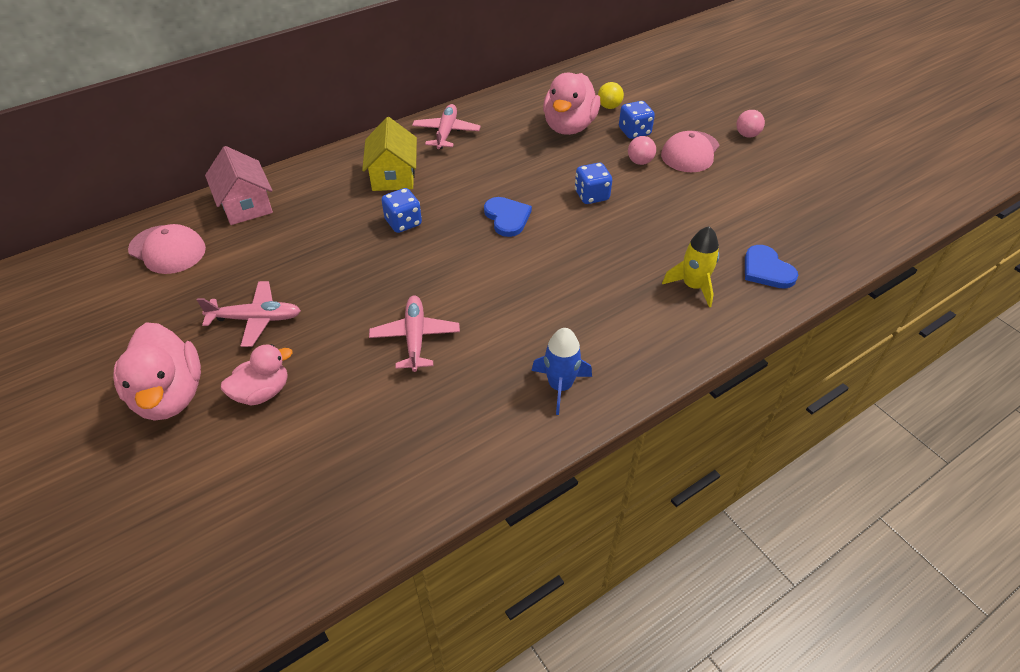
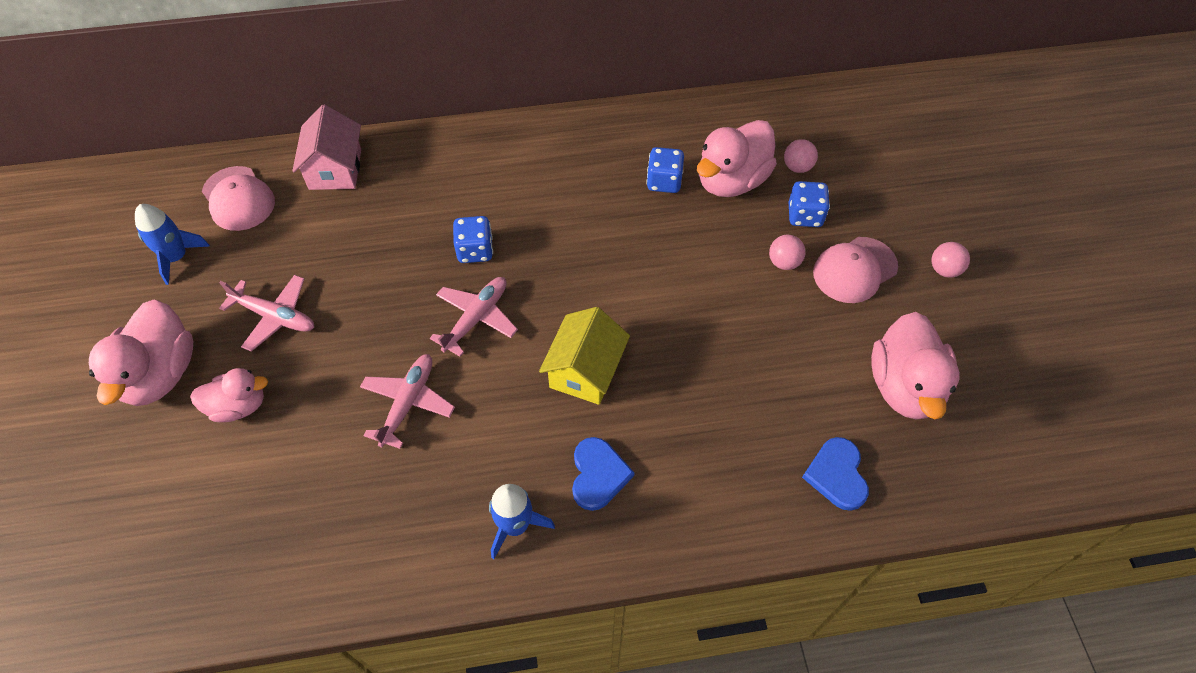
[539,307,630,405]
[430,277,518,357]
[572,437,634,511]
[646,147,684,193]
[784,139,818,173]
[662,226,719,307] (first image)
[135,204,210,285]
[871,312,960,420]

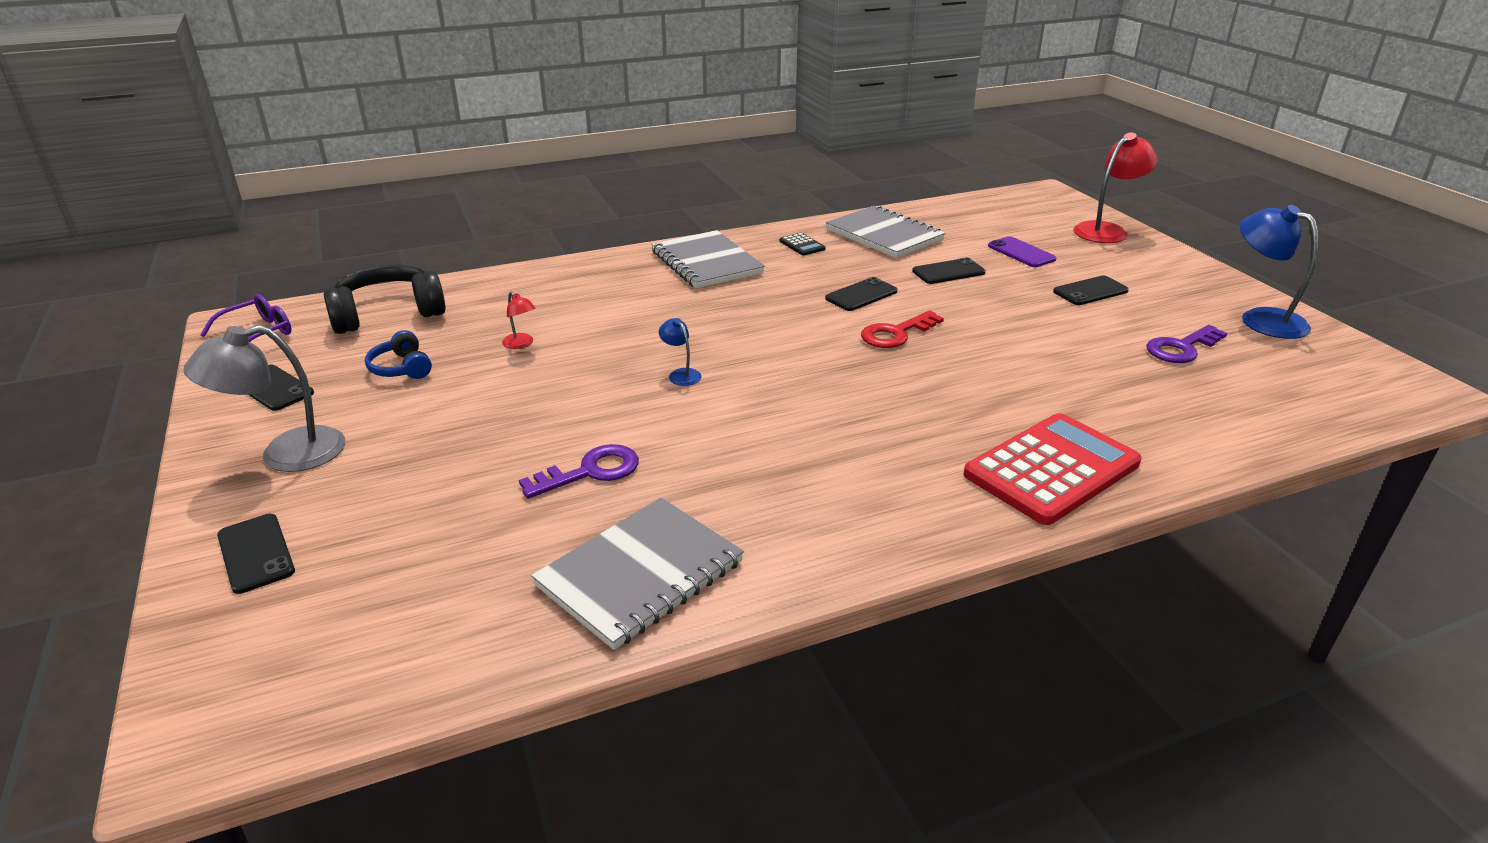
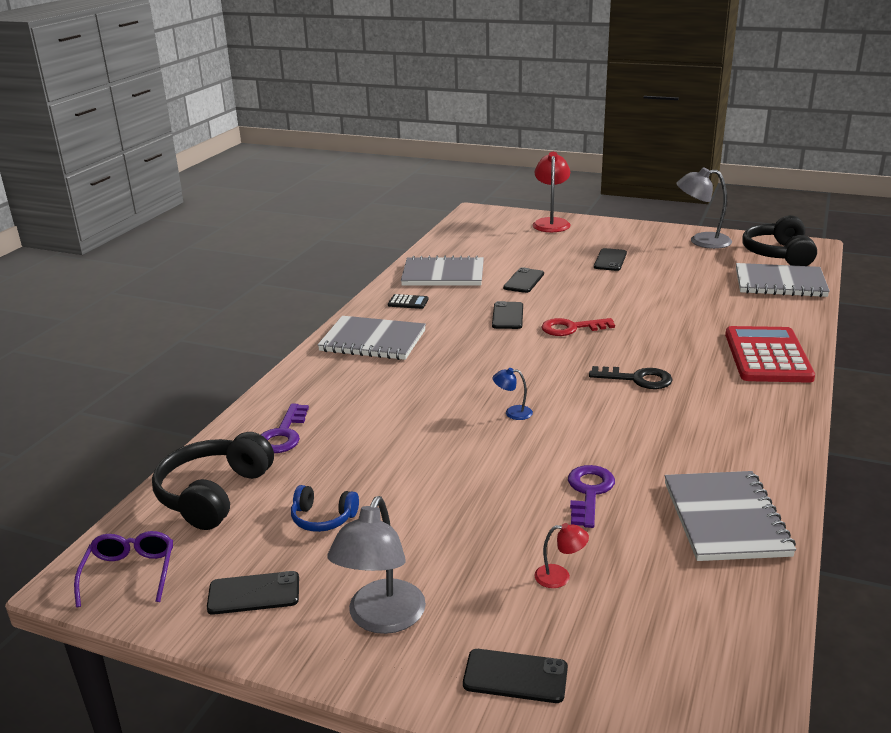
[534,523,589,588]
[541,318,615,336]
[988,236,1057,267] (first image)
[261,404,309,453]
[676,167,732,249]
[589,366,673,389]
[736,263,830,297]
[742,215,817,266]

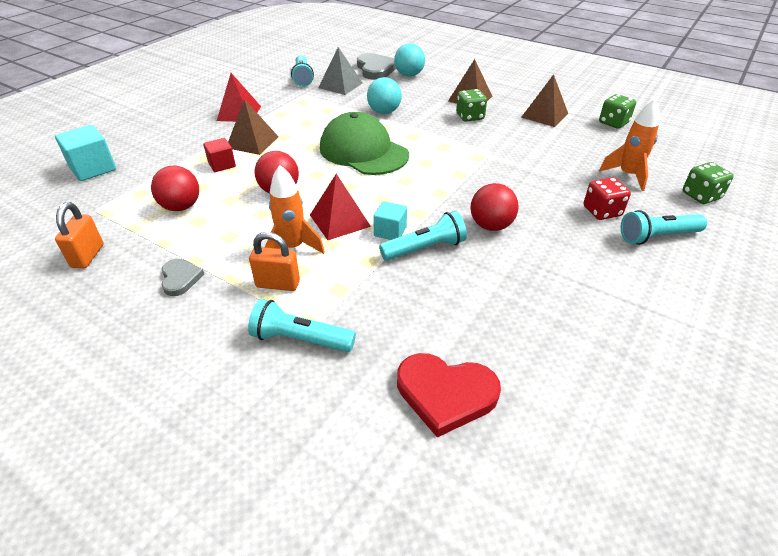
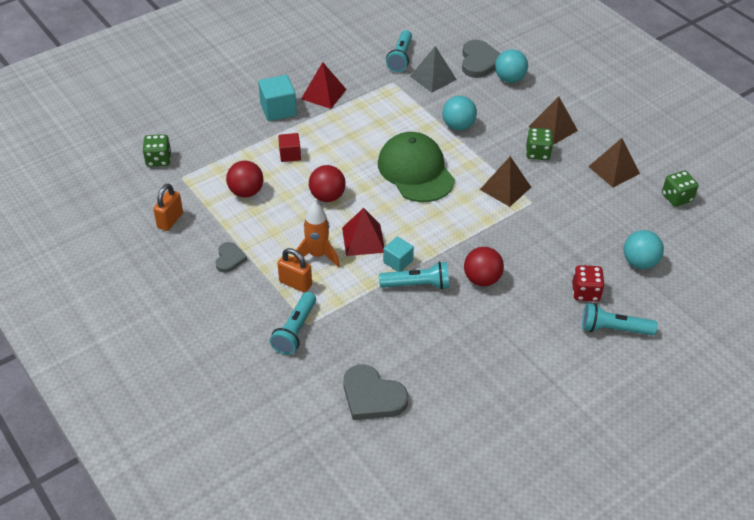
[258,75,297,121]
[480,156,531,207]
[270,292,316,355]
[344,365,408,420]
[623,230,664,269]
[143,134,171,167]

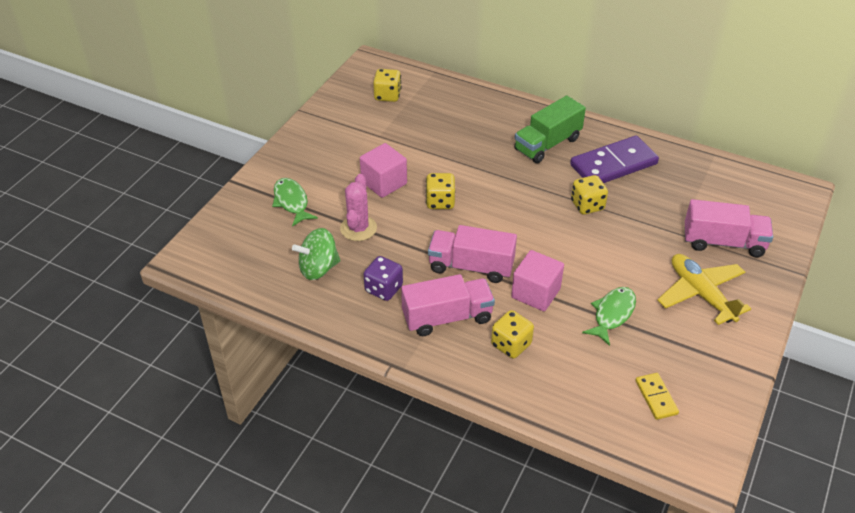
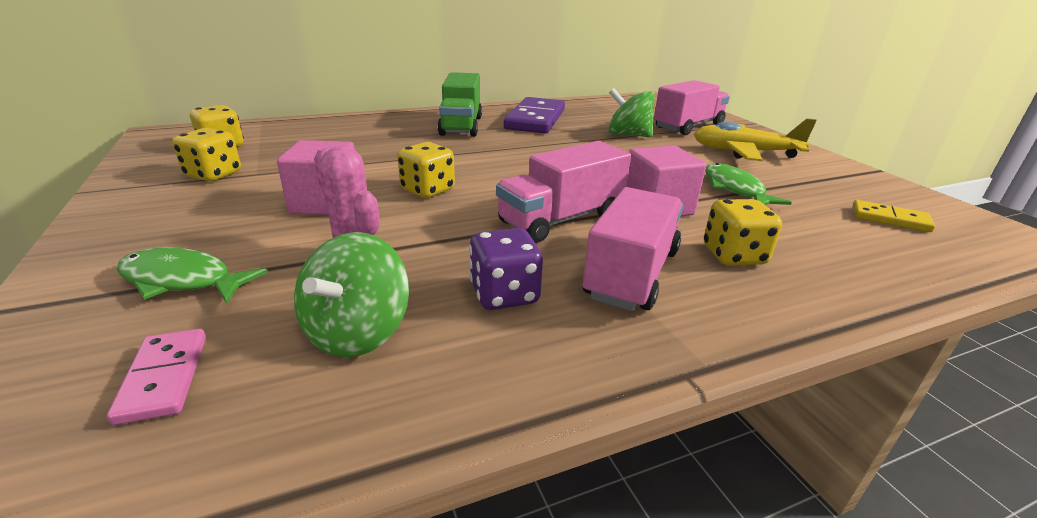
[172,128,241,181]
[107,329,206,425]
[609,88,655,138]

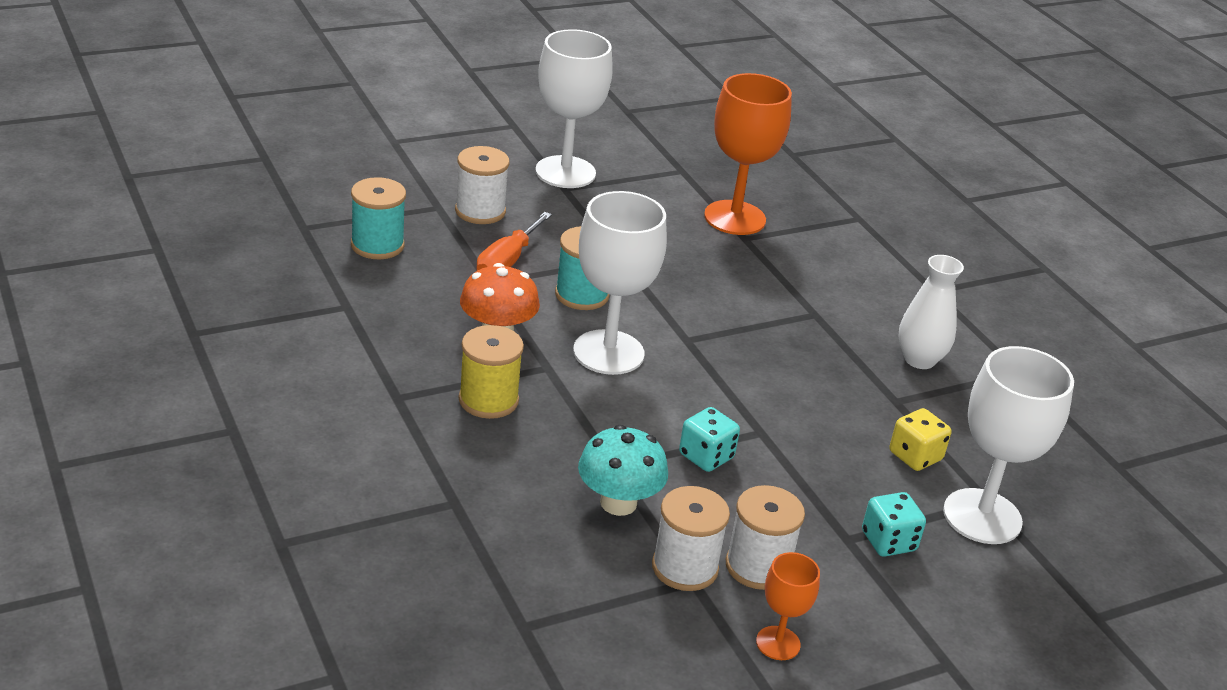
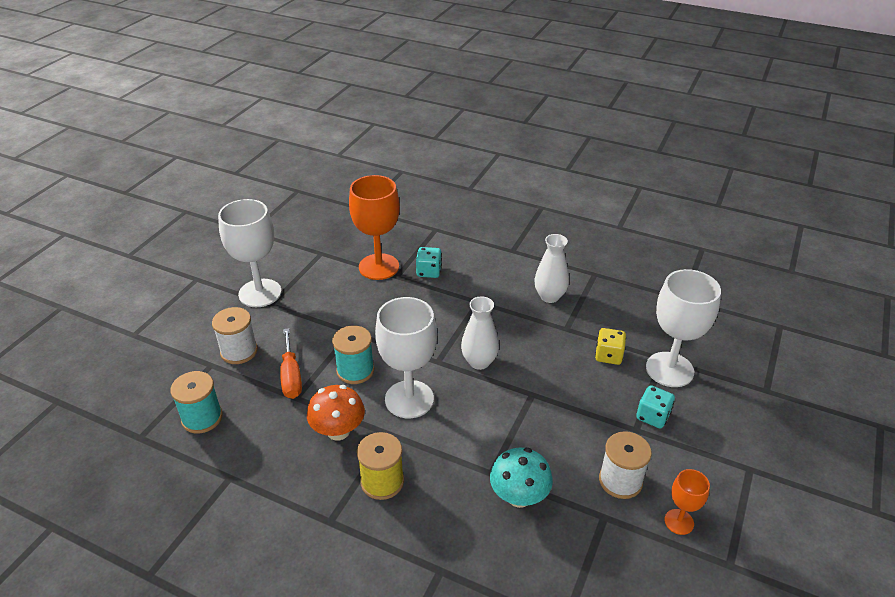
[652,486,730,591] (first image)
[416,247,442,278]
[461,296,499,370]

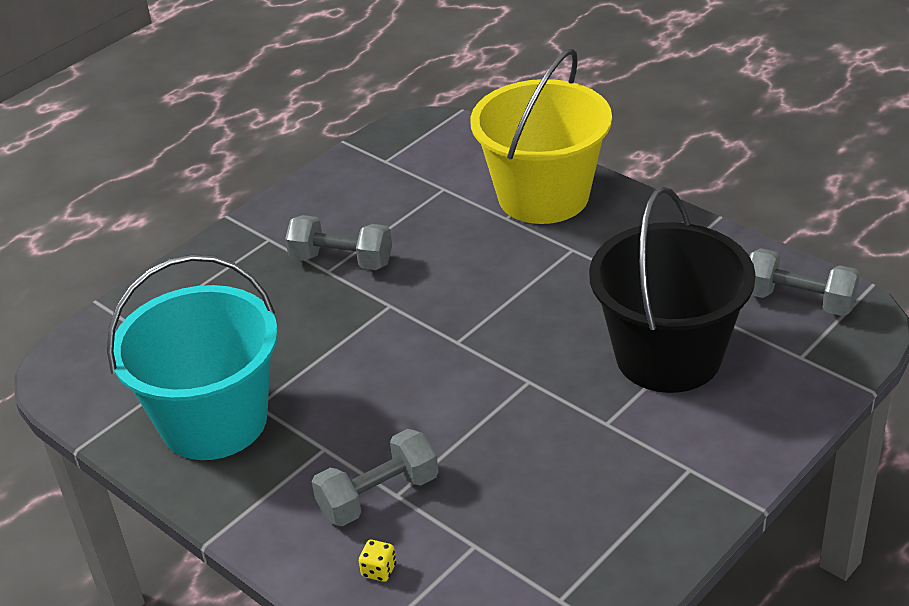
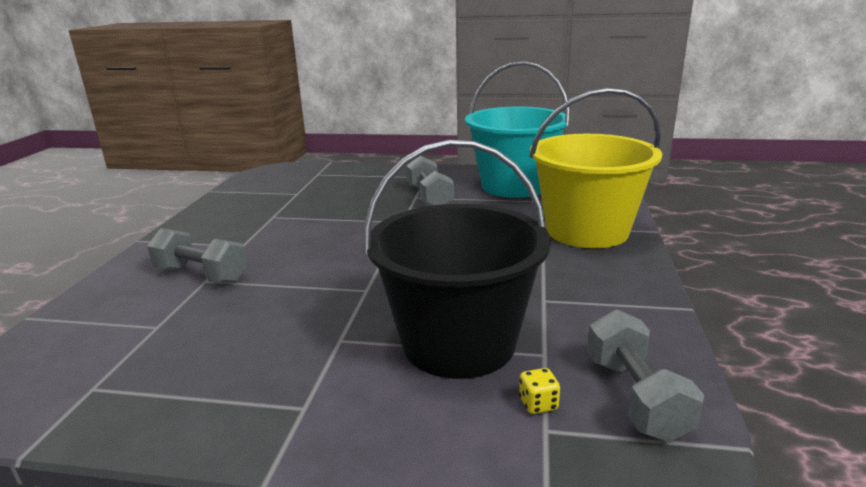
[465,61,570,198]
[519,368,560,414]

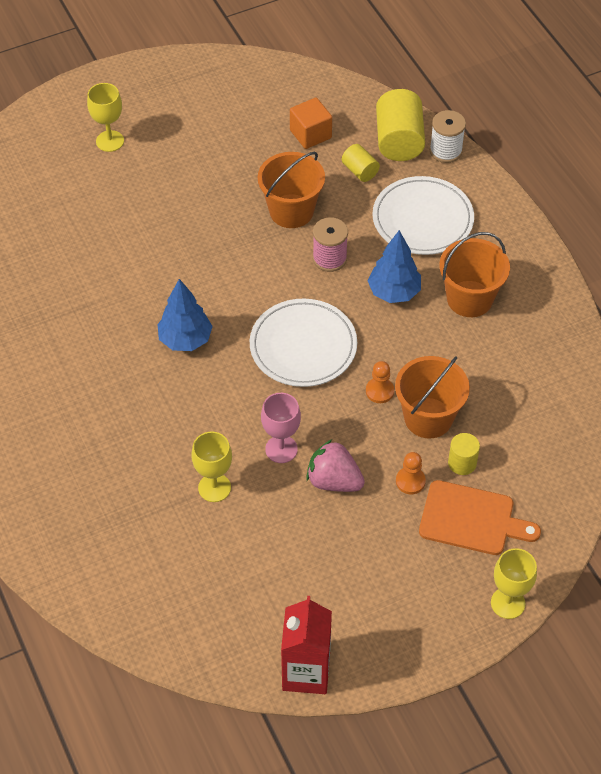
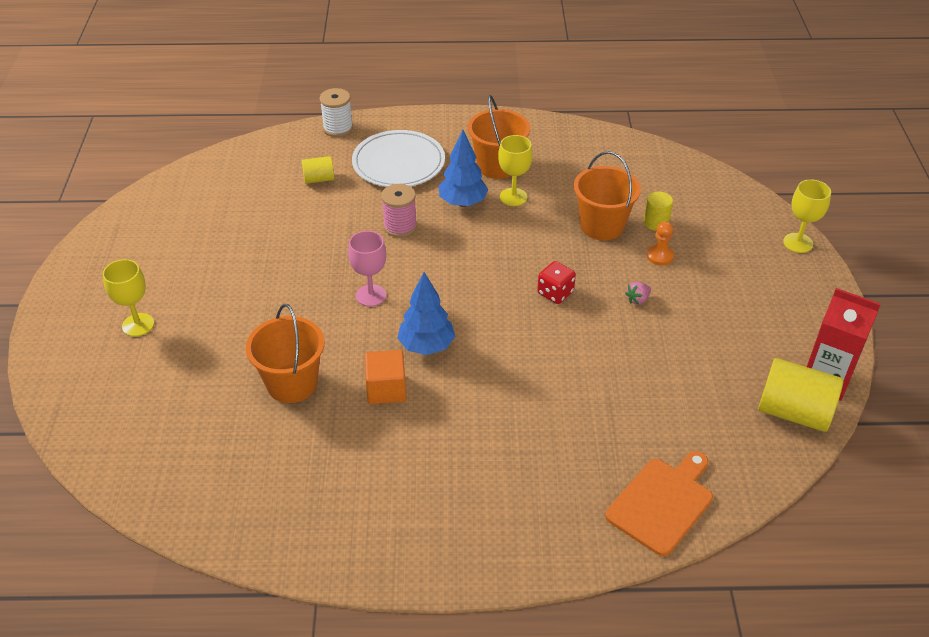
[498,135,533,206]
[250,299,357,387] (first image)
[246,304,325,403]
[348,231,386,307]
[365,350,406,404]
[625,282,651,305]
[366,361,394,403] (first image)
[758,358,843,432]
[605,451,713,556]
[537,261,576,304]

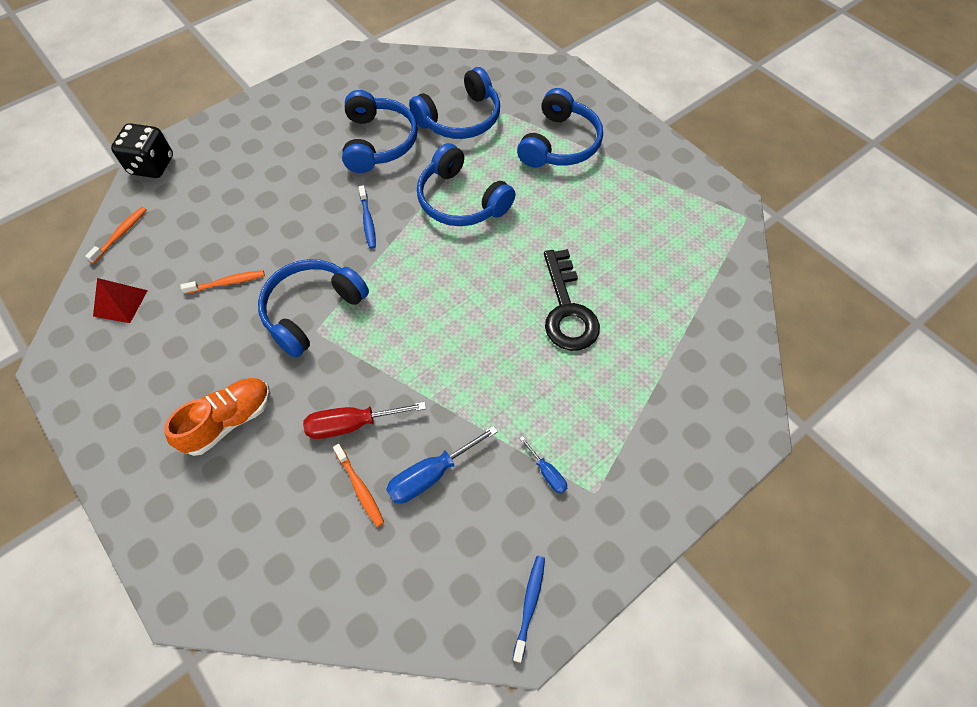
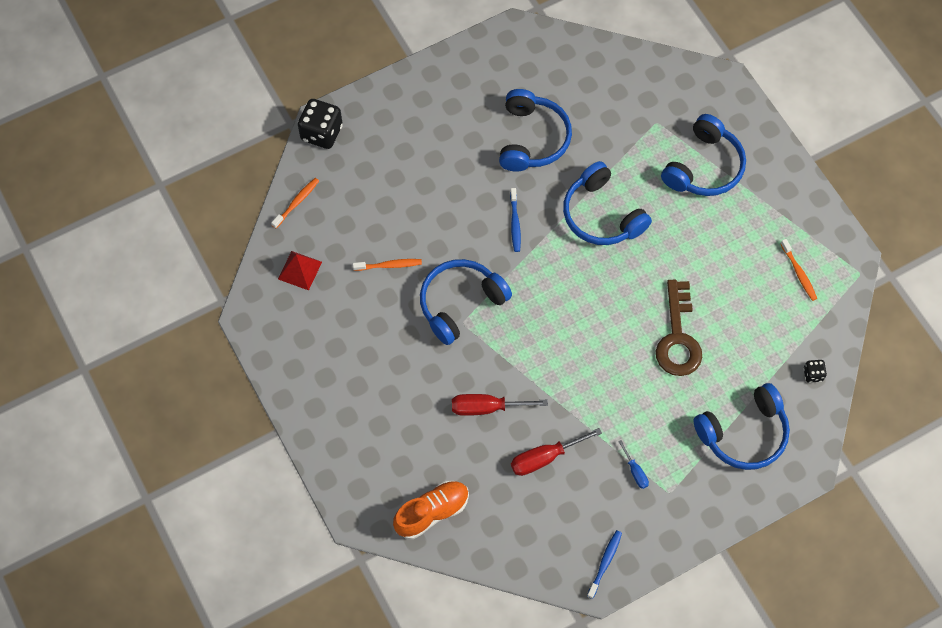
[393,481,469,539]
[780,239,817,301]
[511,428,602,476]
[693,383,790,470]
[656,280,702,376]
[803,360,827,383]

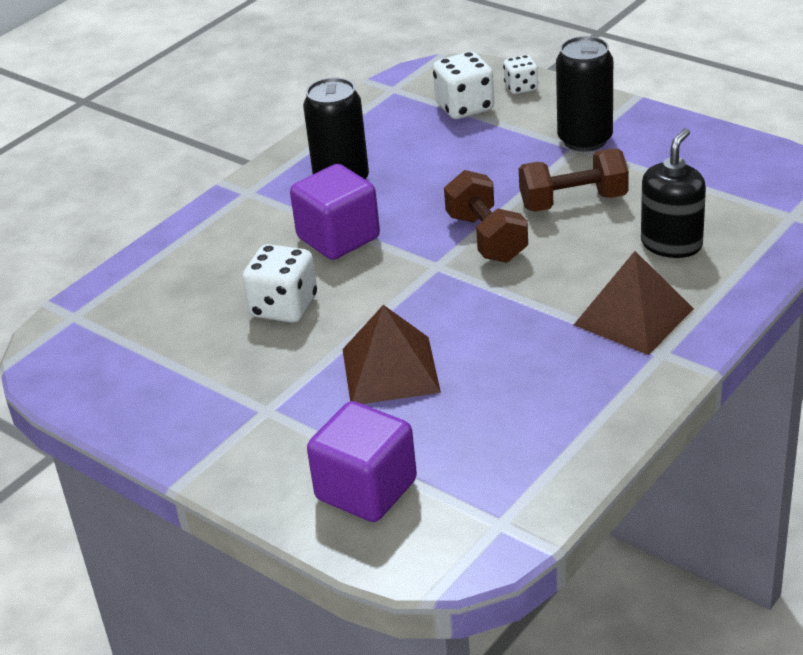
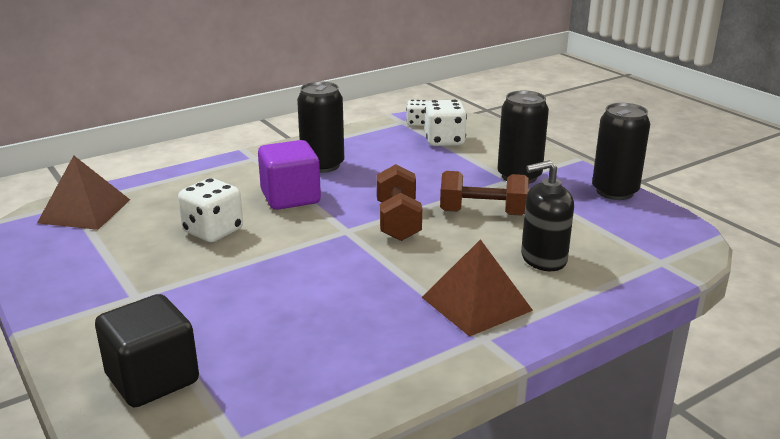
[95,294,199,407]
[37,156,130,230]
[406,100,428,126]
[521,160,574,271]
[592,103,650,200]

